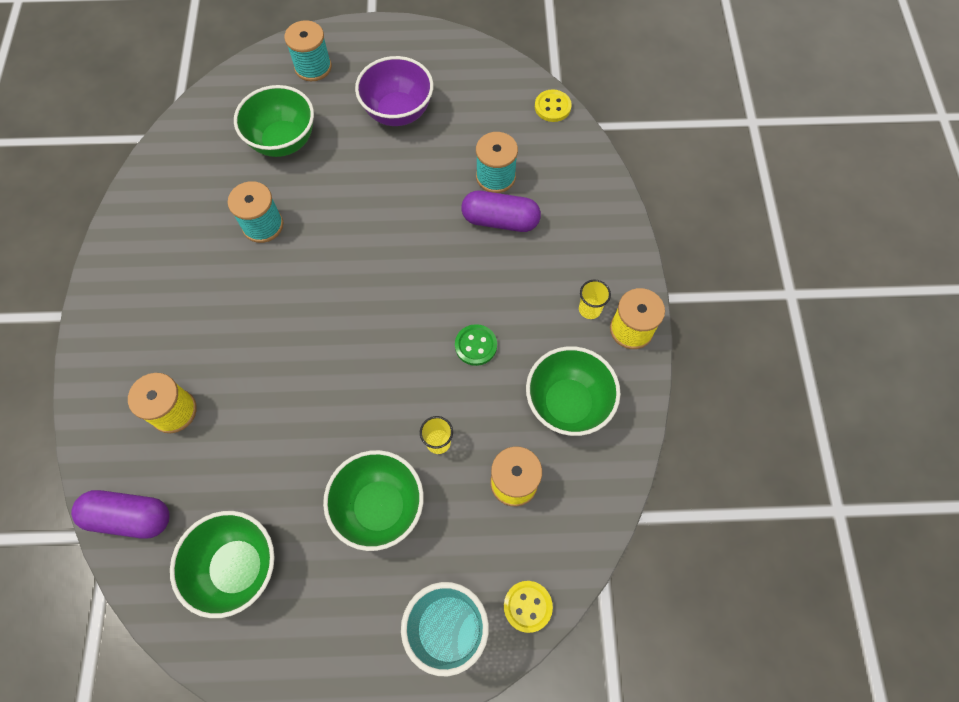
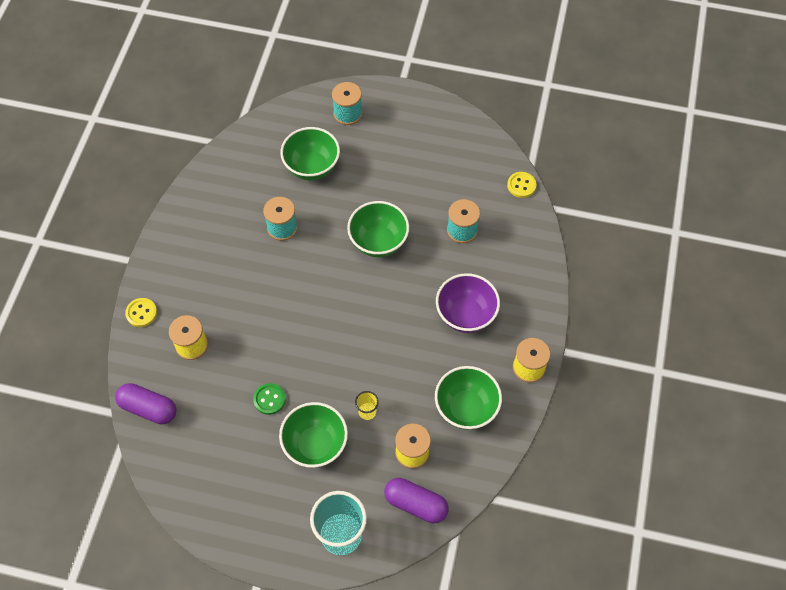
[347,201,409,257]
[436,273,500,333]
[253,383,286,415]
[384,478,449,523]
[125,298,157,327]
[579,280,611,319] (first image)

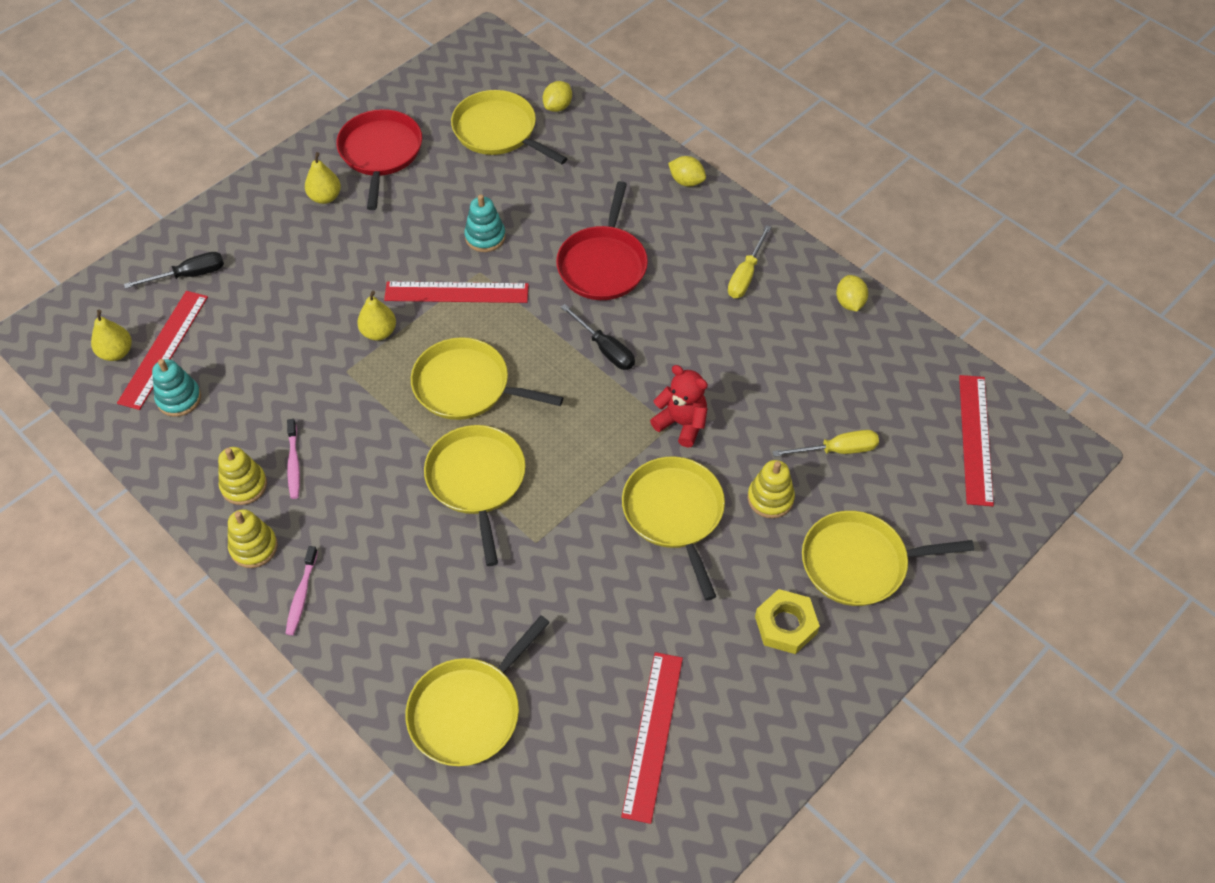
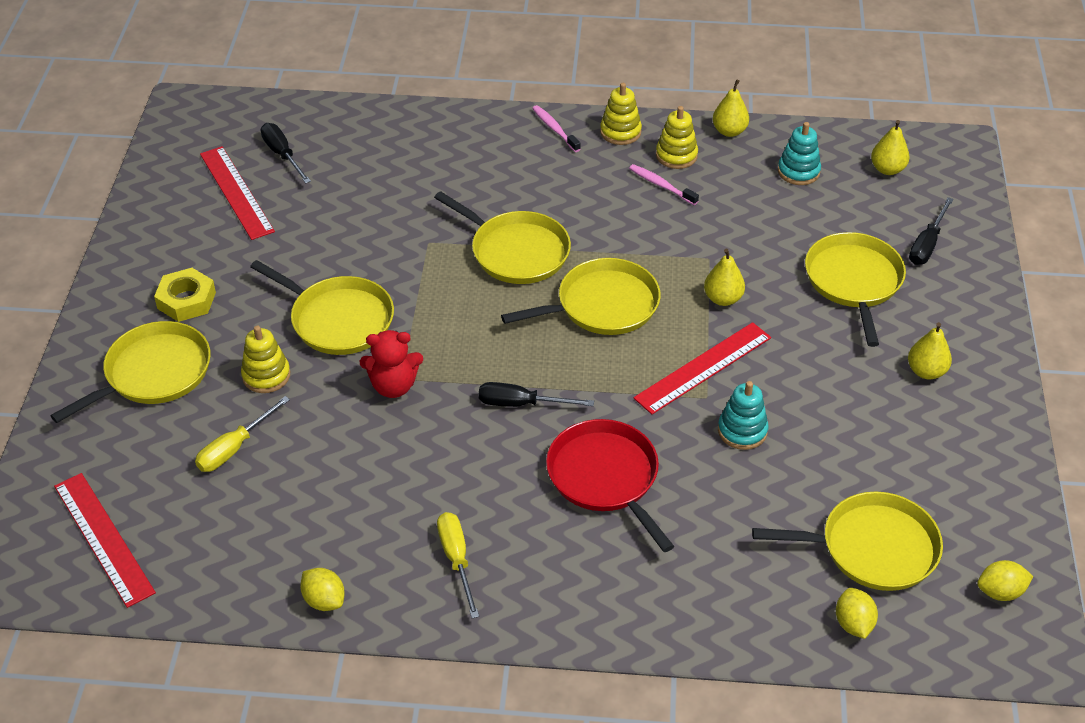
[117,291,208,410] (first image)
[336,109,422,210] (first image)
[805,232,906,347]
[977,560,1034,601]
[261,123,311,183]
[713,79,749,137]

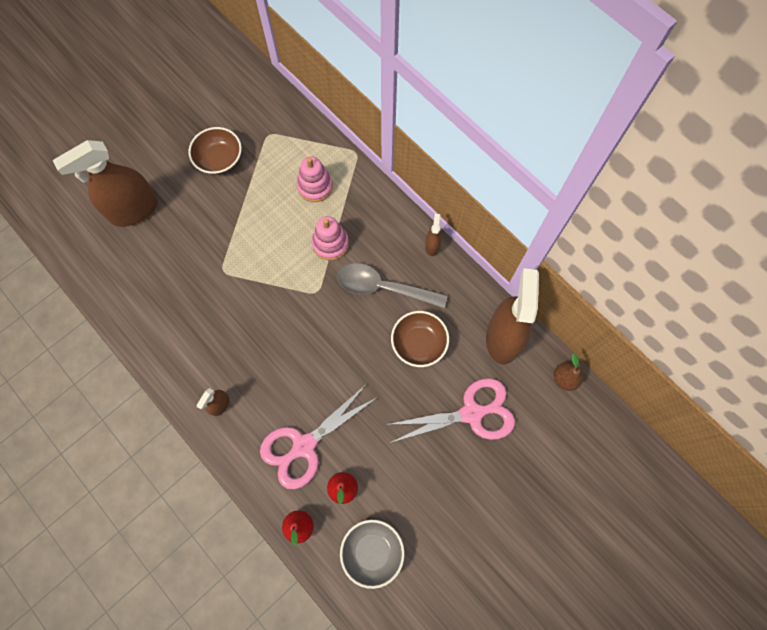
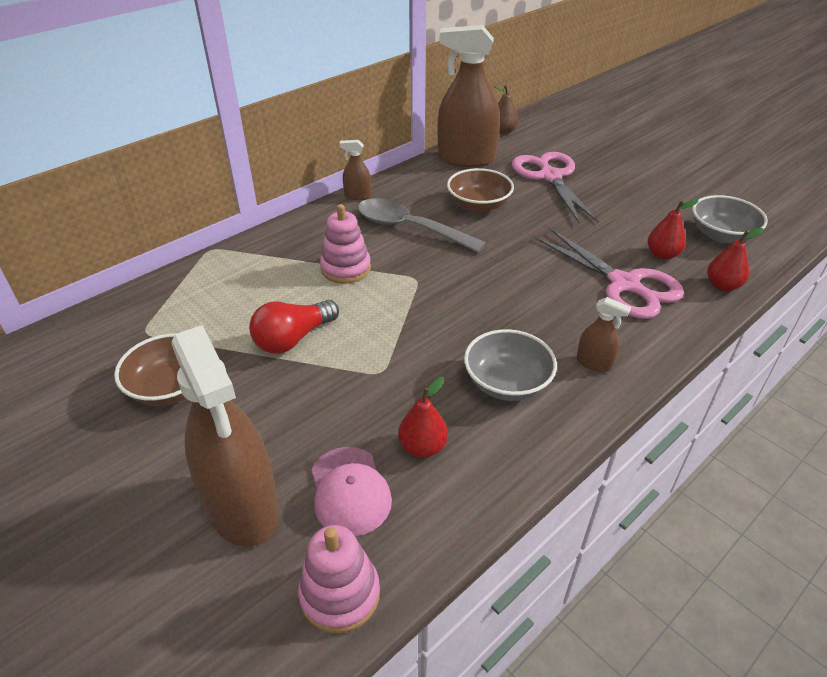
[298,525,380,633]
[358,198,486,253]
[249,300,339,354]
[311,447,392,536]
[398,377,448,458]
[464,329,557,401]

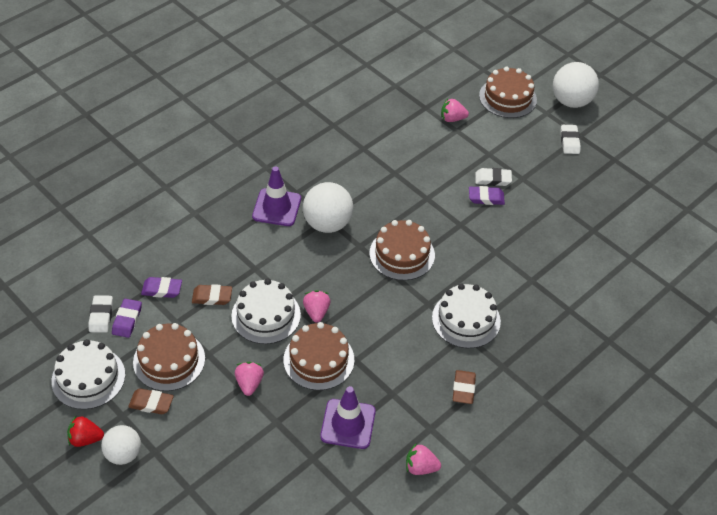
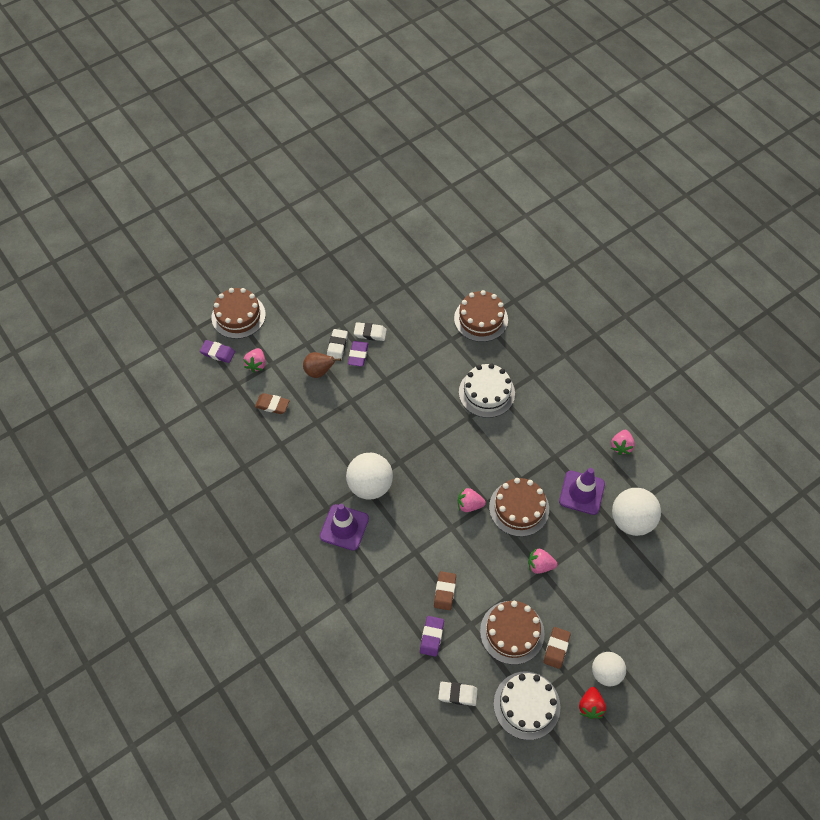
[200,340,235,363]
[231,279,301,344] (first image)
[454,290,508,342]
[255,393,290,414]
[612,488,661,536]
[354,322,387,341]
[303,352,341,378]

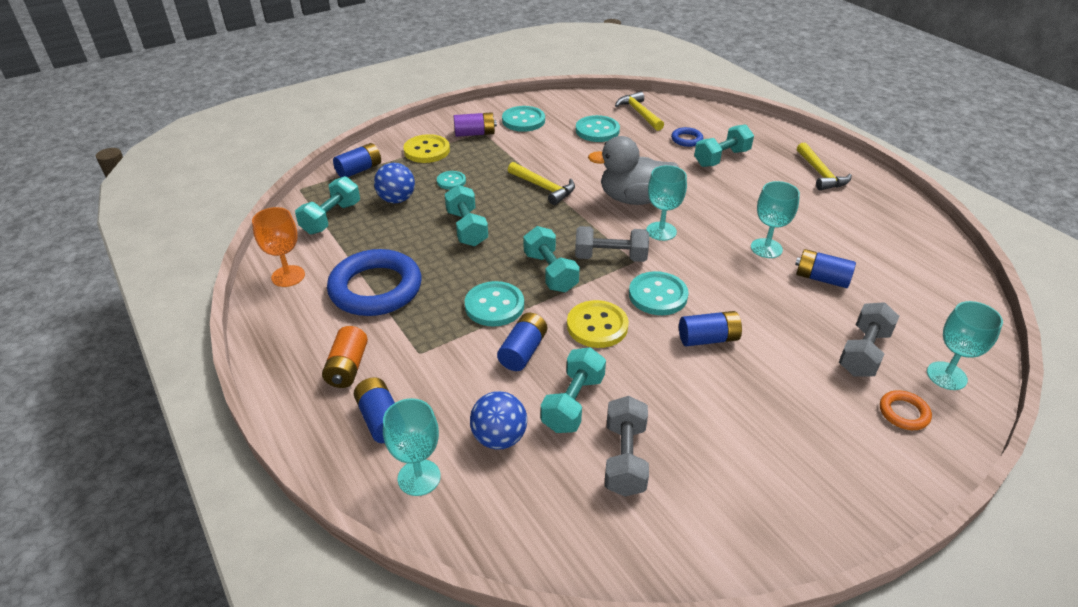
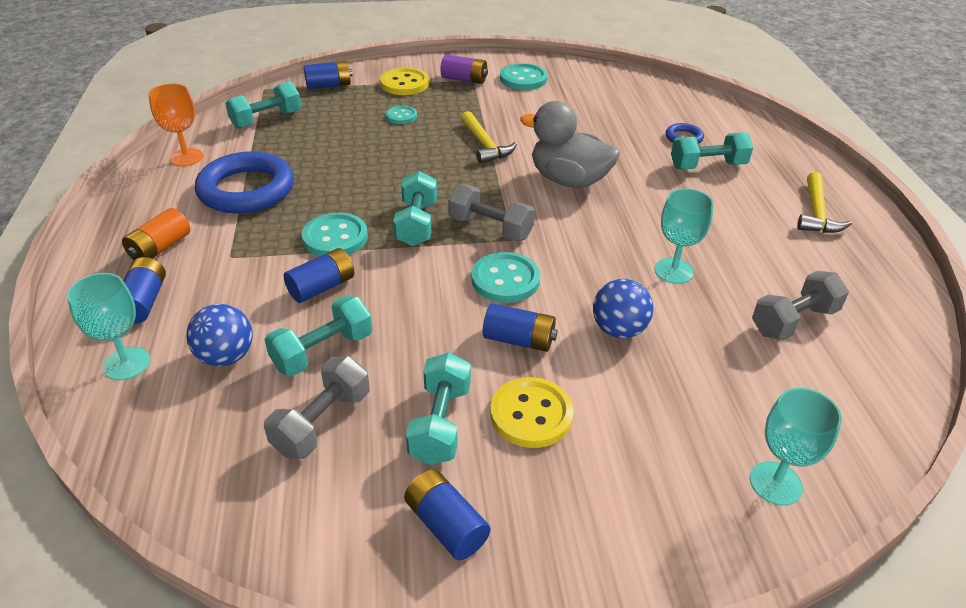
[593,279,653,338]
[406,352,471,465]
[490,377,574,448]
[576,115,620,142] (first image)
[615,91,664,131] (first image)
[646,165,687,241] (first image)
[404,469,490,560]
[752,271,849,340]
[880,390,932,430] (first image)

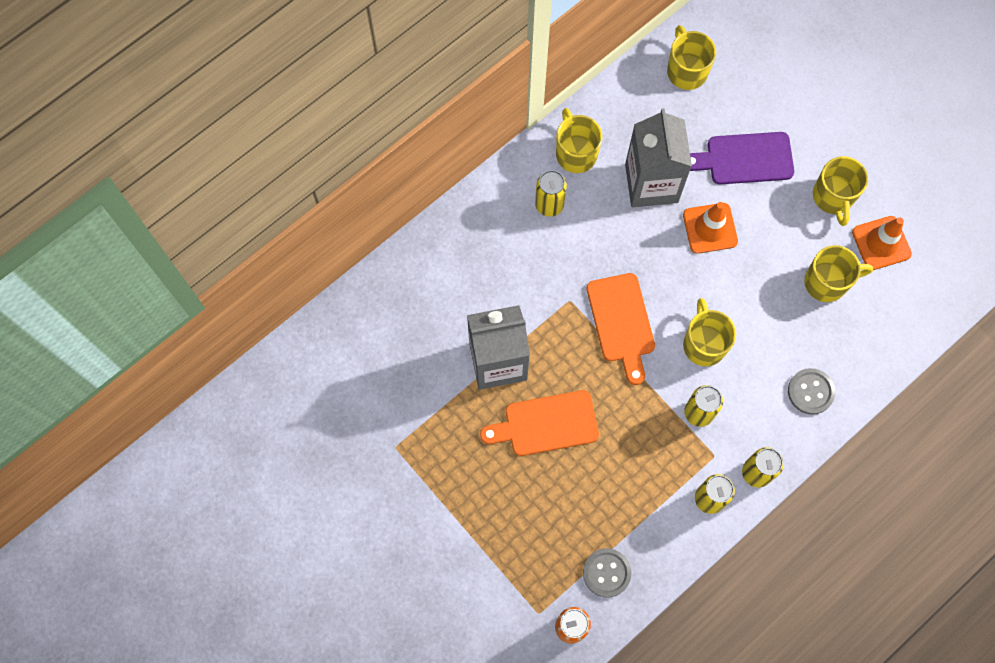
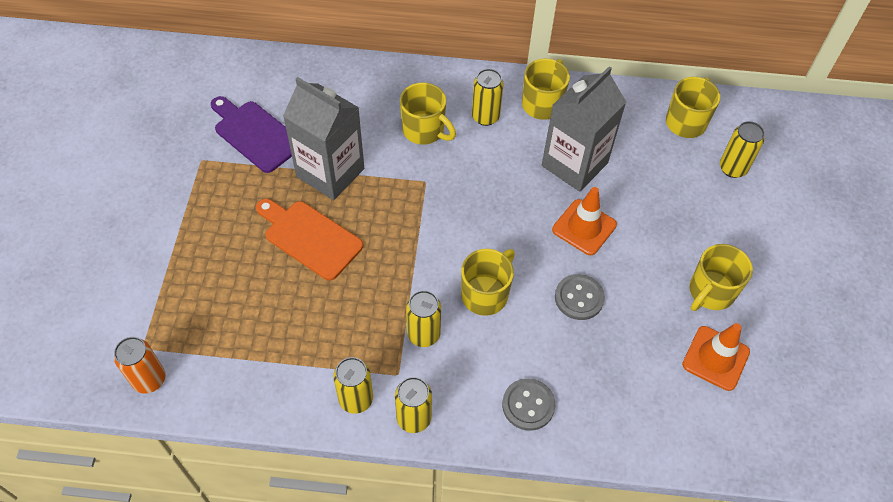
[555,274,605,320]
[587,273,655,385] (first image)
[211,96,292,173]
[400,82,456,145]
[720,121,765,178]

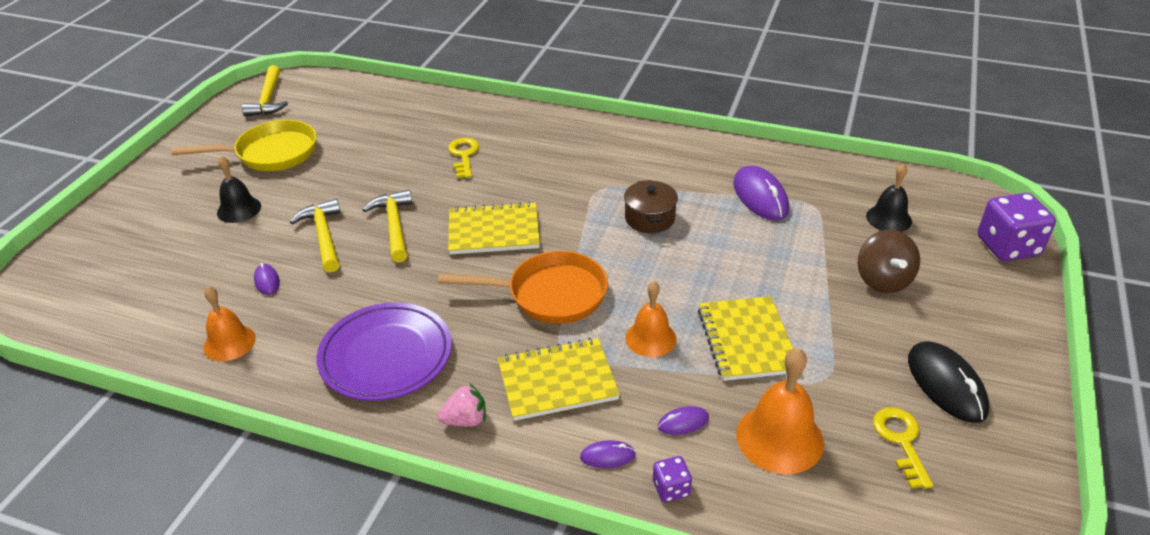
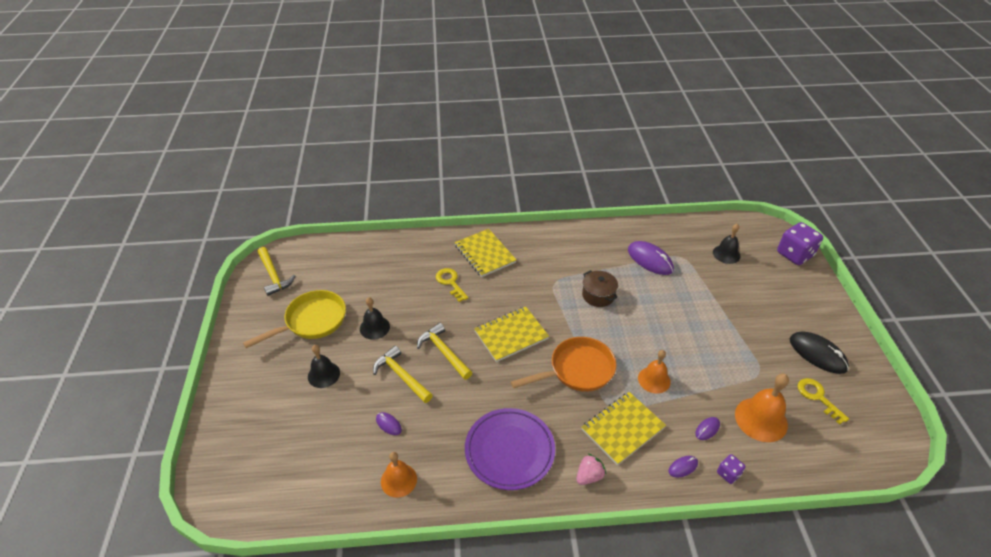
[455,229,516,277]
[858,230,920,293] (first image)
[360,297,390,339]

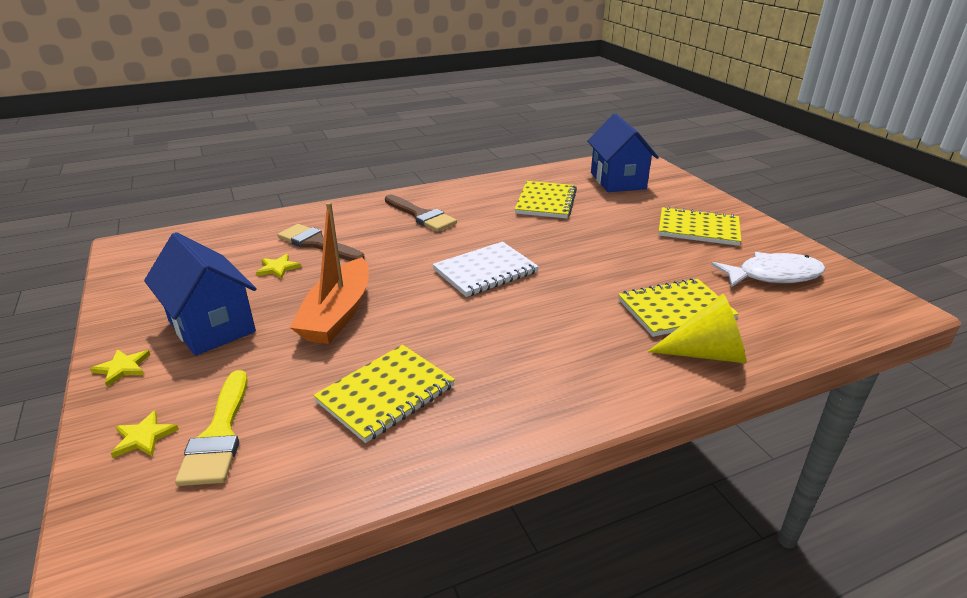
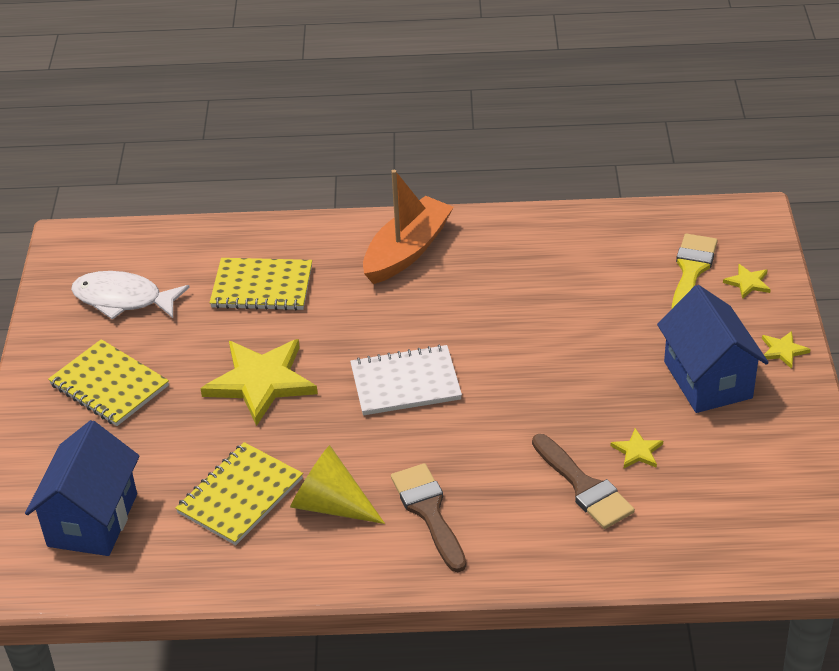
[363,170,454,284]
[313,345,455,443] (first image)
[290,445,385,524]
[200,339,318,426]

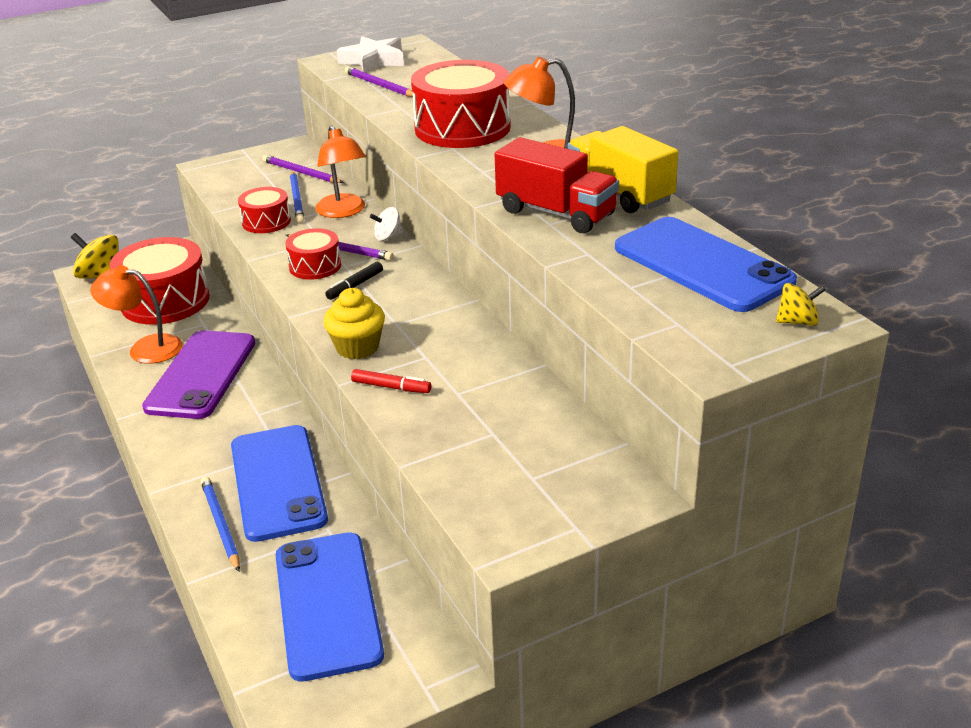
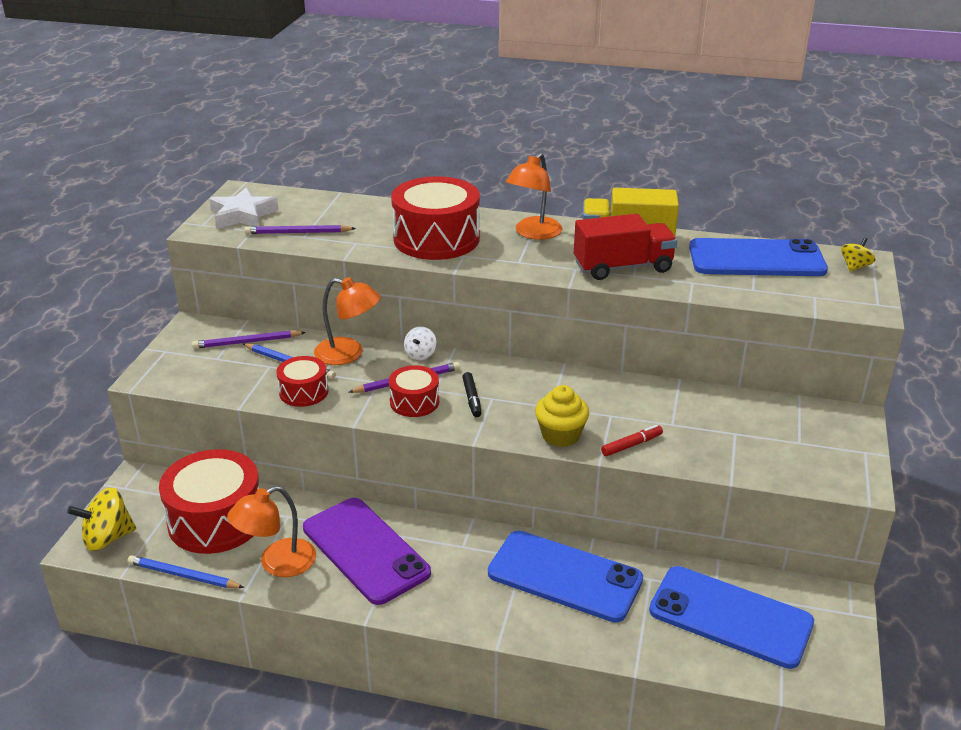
[128,555,245,588]

